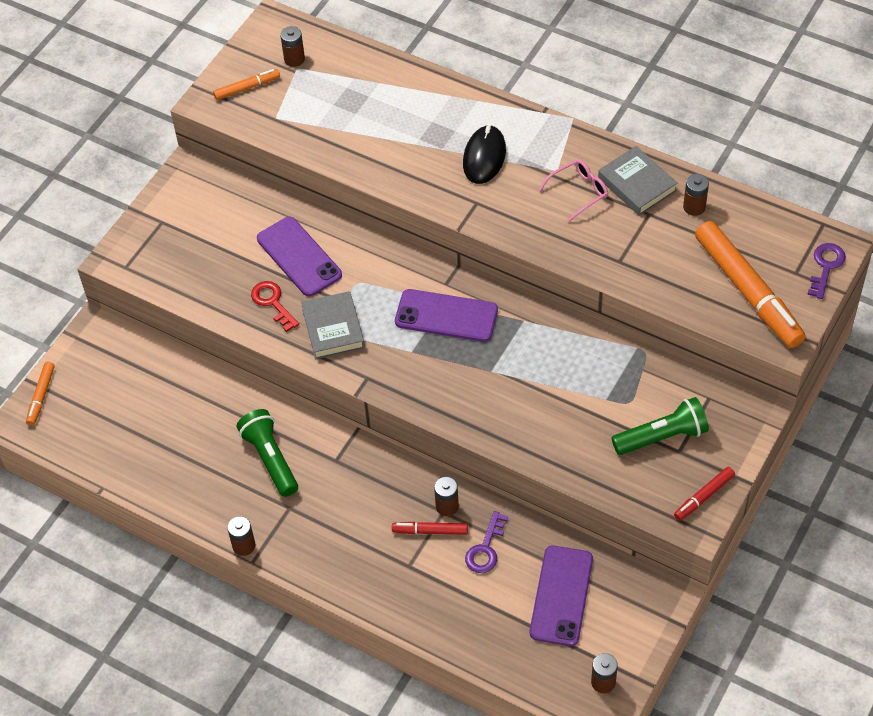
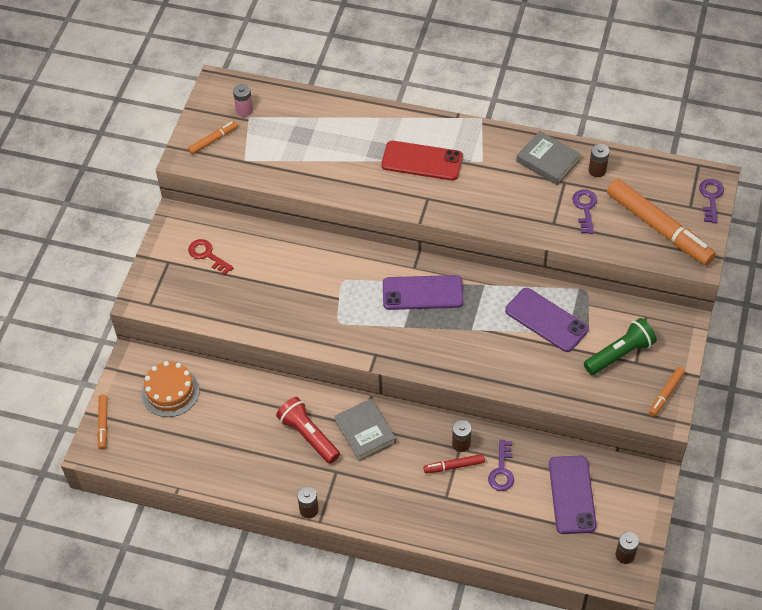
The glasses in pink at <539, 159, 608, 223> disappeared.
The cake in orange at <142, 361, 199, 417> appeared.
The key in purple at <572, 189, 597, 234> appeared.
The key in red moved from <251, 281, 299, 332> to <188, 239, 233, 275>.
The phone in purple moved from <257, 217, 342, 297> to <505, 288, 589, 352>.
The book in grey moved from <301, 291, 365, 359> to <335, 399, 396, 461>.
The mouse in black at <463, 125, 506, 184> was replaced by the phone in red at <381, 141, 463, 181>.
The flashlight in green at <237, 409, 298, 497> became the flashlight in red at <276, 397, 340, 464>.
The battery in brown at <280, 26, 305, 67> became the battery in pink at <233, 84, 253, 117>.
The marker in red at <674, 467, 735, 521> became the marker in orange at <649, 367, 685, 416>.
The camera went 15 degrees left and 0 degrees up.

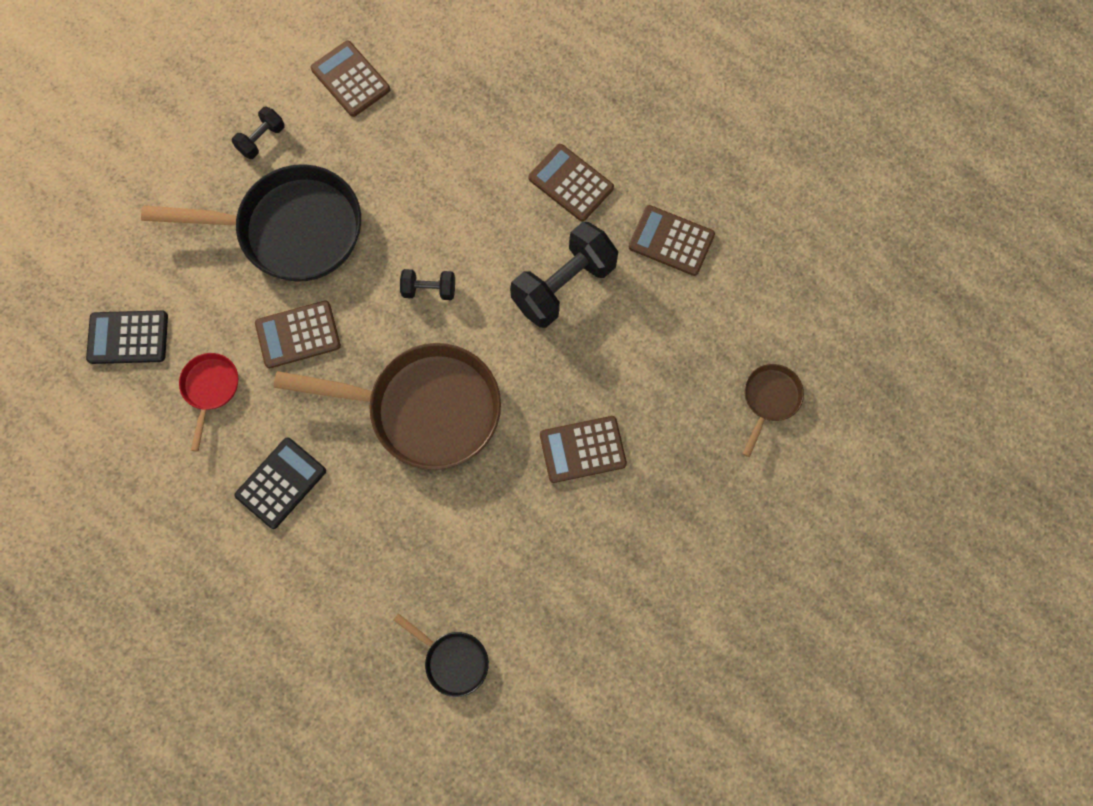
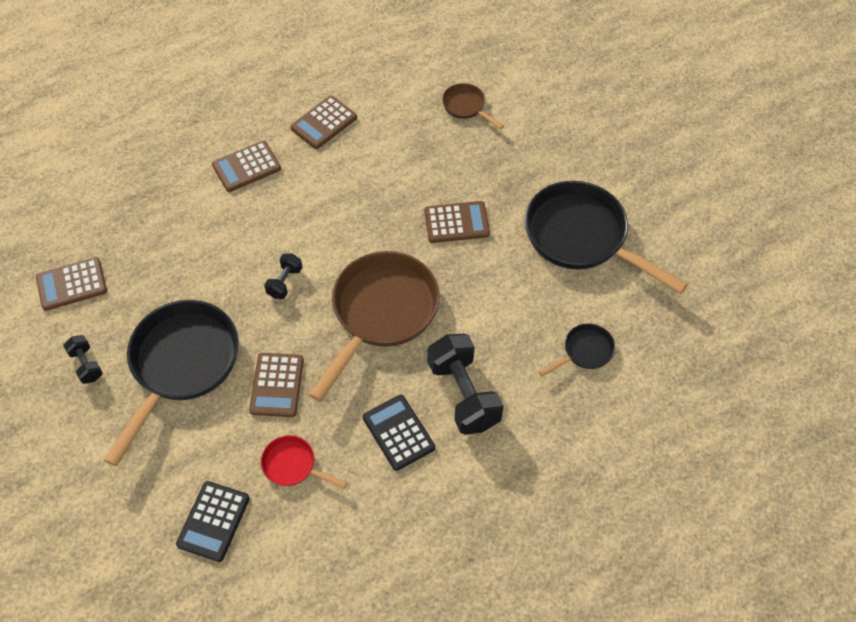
The pan in black at <525, 181, 688, 294> appeared.
The dumbbell in black moved from <510, 222, 618, 328> to <428, 334, 504, 435>.
The calculator in brown at <540, 416, 627, 483> turned 105 degrees counterclockwise.
The camera went 70 degrees left and 15 degrees down.

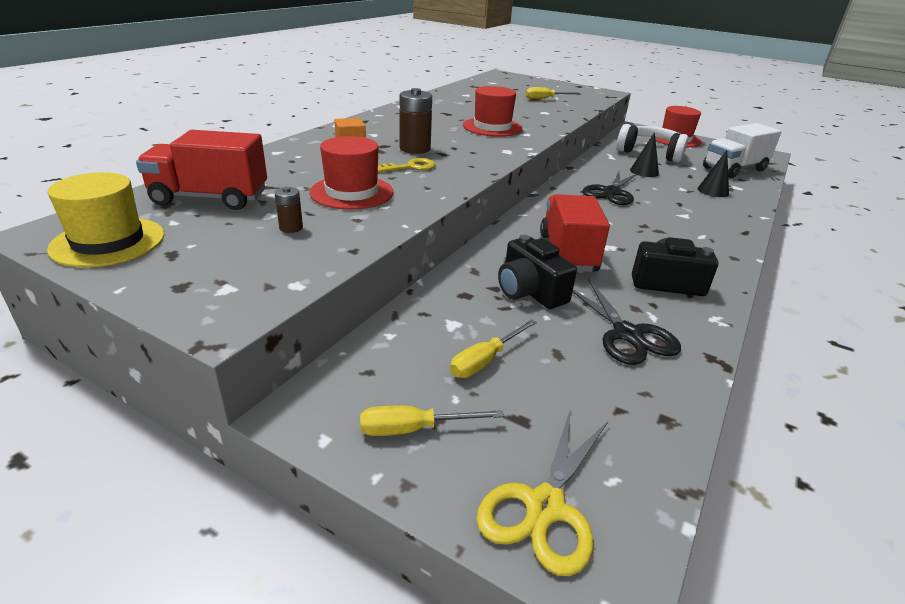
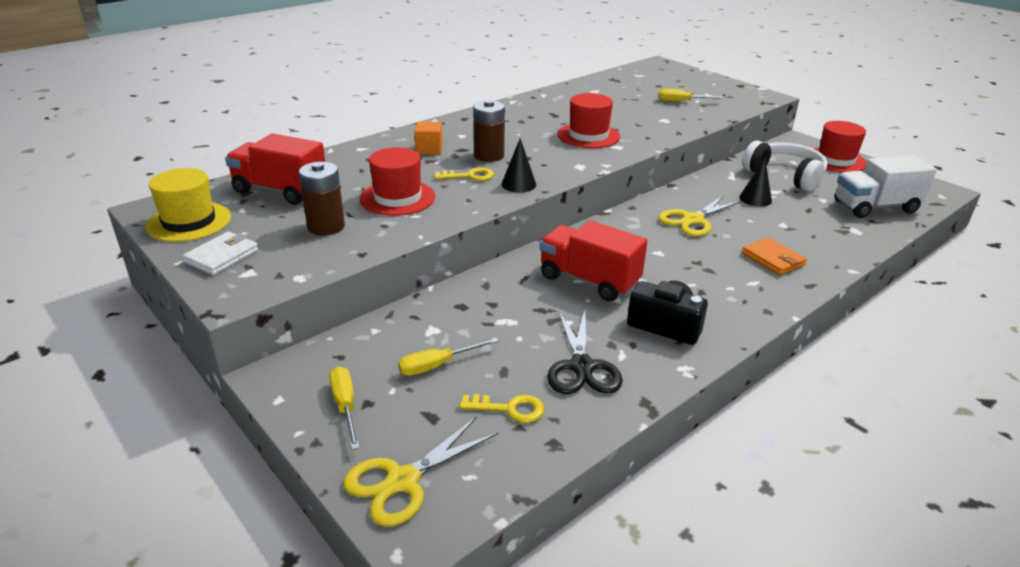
The camera in black at <498, 235, 577, 309> disappeared.
The wallet in white at <182, 231, 258, 275> appeared.
The key in yellow at <459, 394, 545, 423> appeared.
The wallet in orange at <742, 237, 807, 275> appeared.
The cone in black moved from <697, 150, 729, 197> to <501, 138, 536, 193>.
The scissors in black at <583, 171, 638, 205> became the scissors in yellow at <658, 195, 742, 236>.
The screwdriver in yellow at <360, 406, 504, 436> turned 60 degrees clockwise.
The truck in red at <540, 194, 610, 272> turned 75 degrees counterclockwise.
The battery in brown at <274, 187, 303, 233> changed to 1.88 times the size.
The camera went 20 degrees right and 0 degrees up.

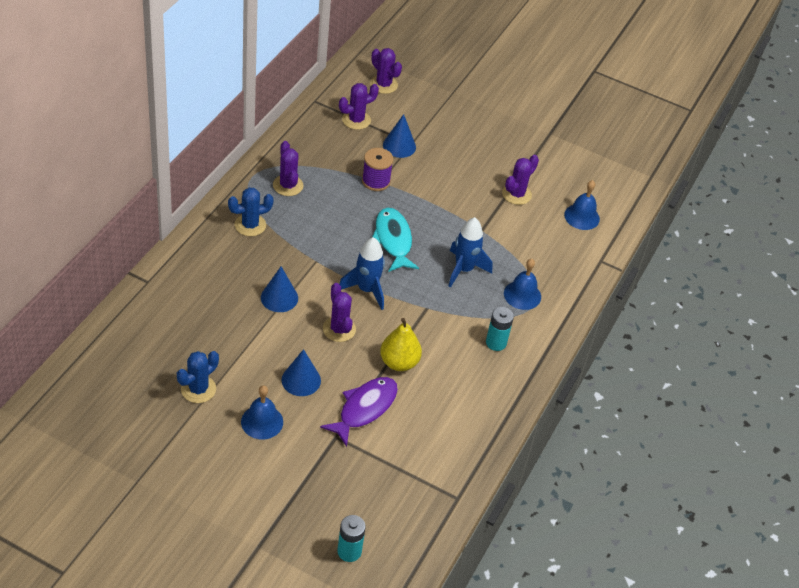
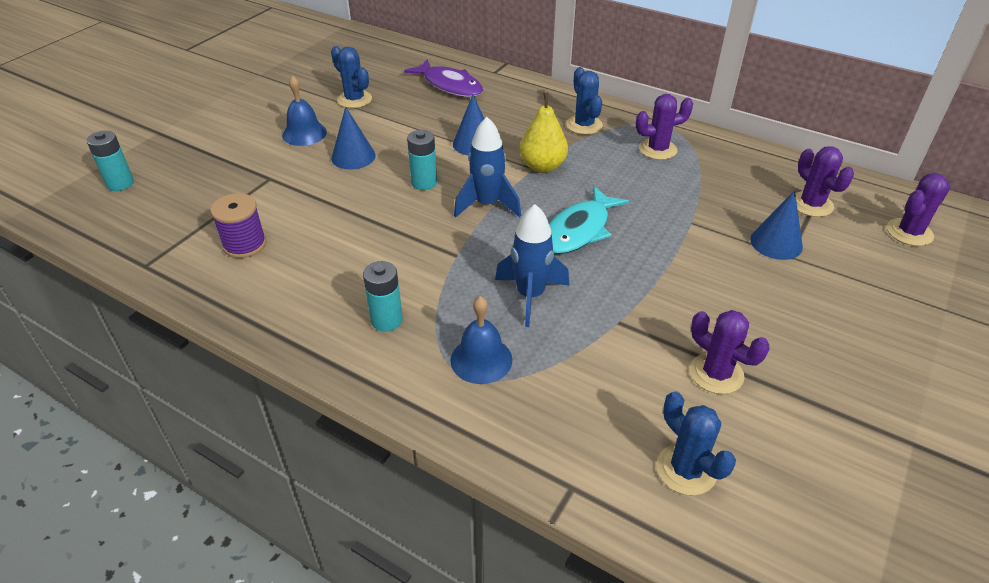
The fish in purple moved from <320, 377, 398, 447> to <404, 59, 483, 97>.
The spool in purple moved from <362, 148, 394, 191> to <210, 193, 266, 258>.
The pear in yellow moved from <380, 318, 422, 371> to <520, 93, 568, 173>.
The cactus in purple at <323, 283, 356, 342> was replaced by the battery in turquoise at <407, 130, 437, 190>.
The bell in blue at <564, 180, 600, 230> was replaced by the cactus in blue at <657, 391, 736, 496>.
The fish in turquoise at <372, 208, 419, 272> turned 135 degrees clockwise.
The camera went 100 degrees right and 5 degrees down.

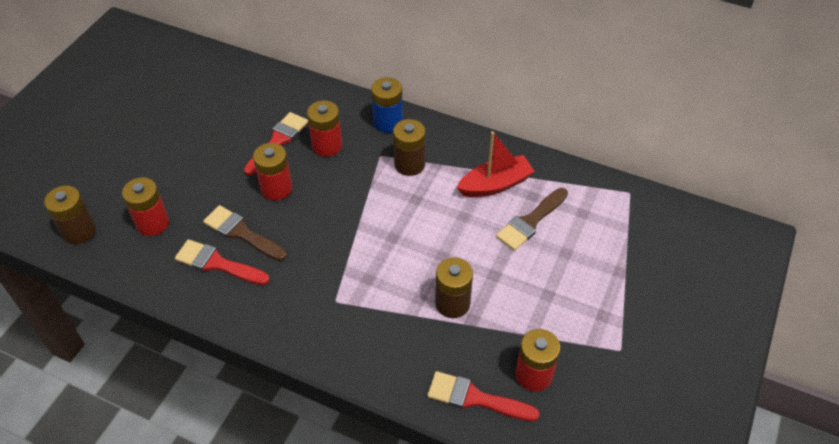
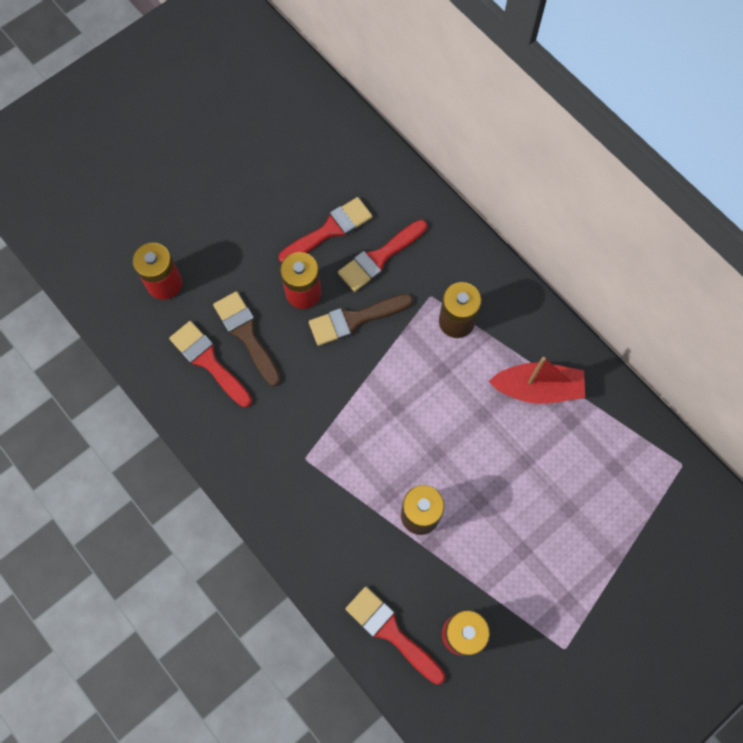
The battery in brown at <44, 186, 96, 244> disappeared.
The battery in blue at <371, 77, 403, 133> disappeared.
The brush in brown moved from <496, 188, 568, 251> to <309, 294, 413, 346>.
The battery in red at <307, 100, 342, 157> was replaced by the brush in red at <338, 220, 427, 292>.
The camera went 25 degrees right and 20 degrees up.

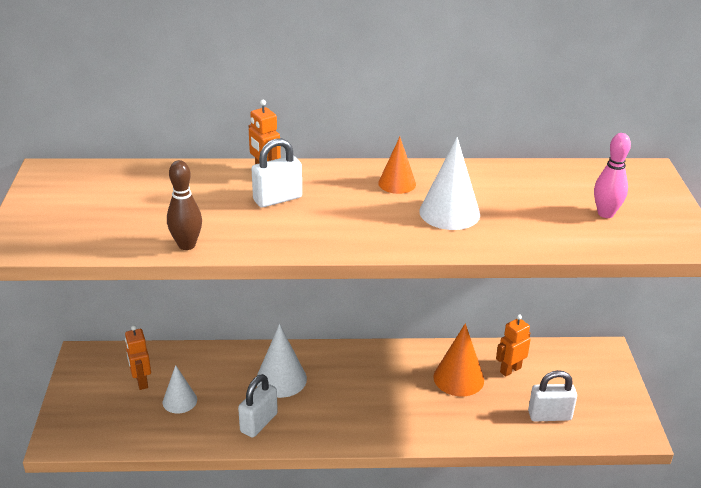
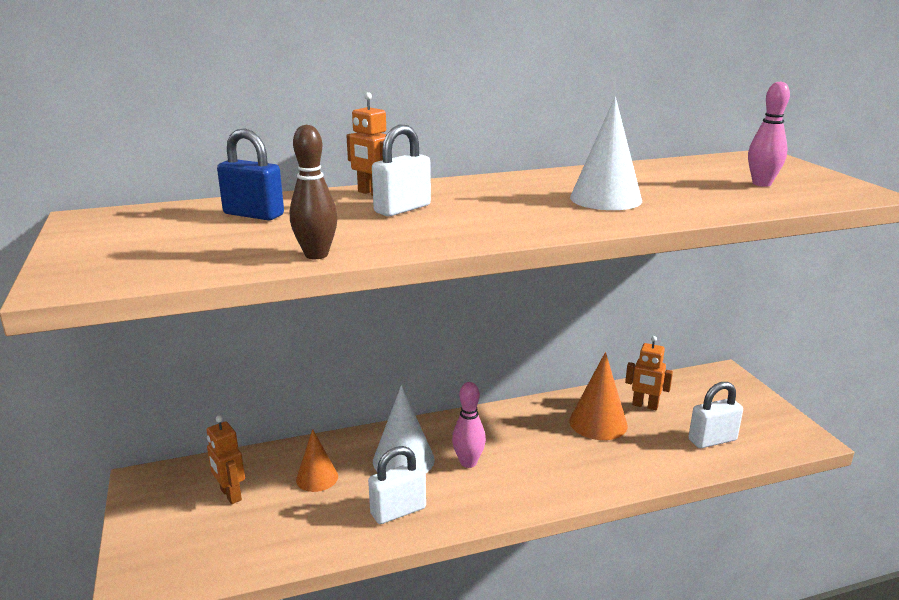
The cone in white at <163, 365, 197, 414> disappeared.
The padlock in blue at <217, 128, 284, 220> appeared.
The bowling pin in pink at <452, 382, 486, 468> appeared.
The cone in orange moved from <378, 137, 416, 194> to <296, 429, 338, 492>.
The padlock in white at <238, 374, 278, 438> turned 45 degrees clockwise.
The robot in orange at <496, 314, 531, 377> turned 105 degrees counterclockwise.
The camera went 15 degrees left and 10 degrees down.

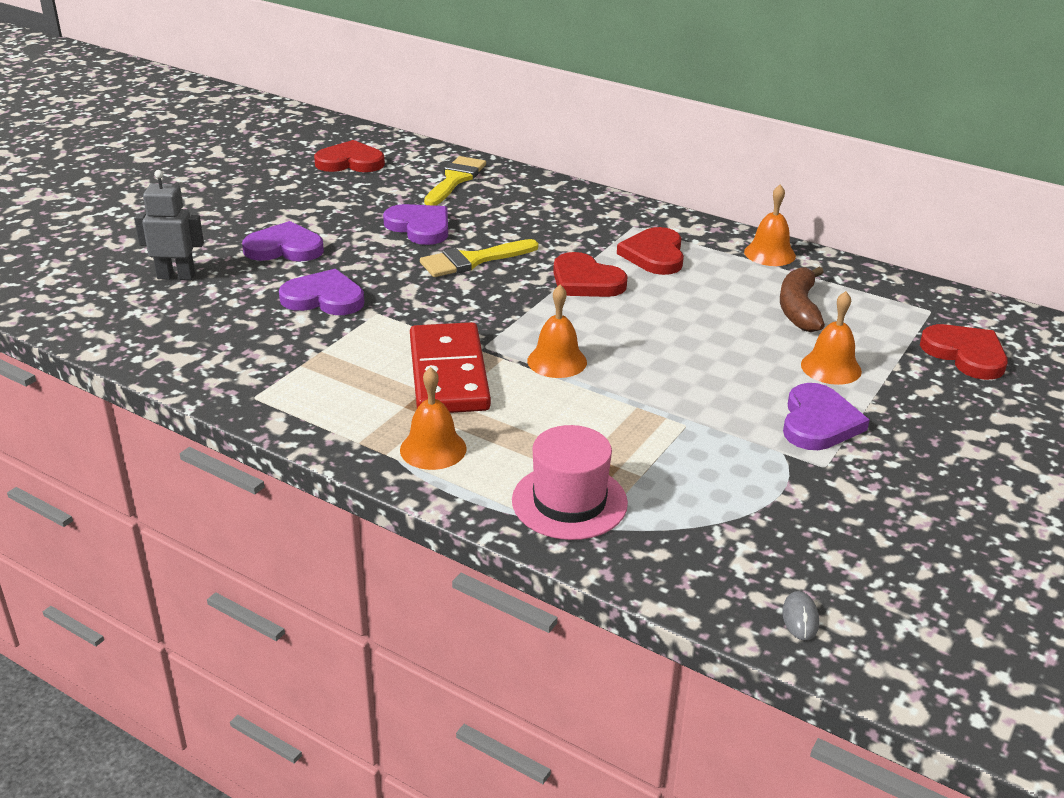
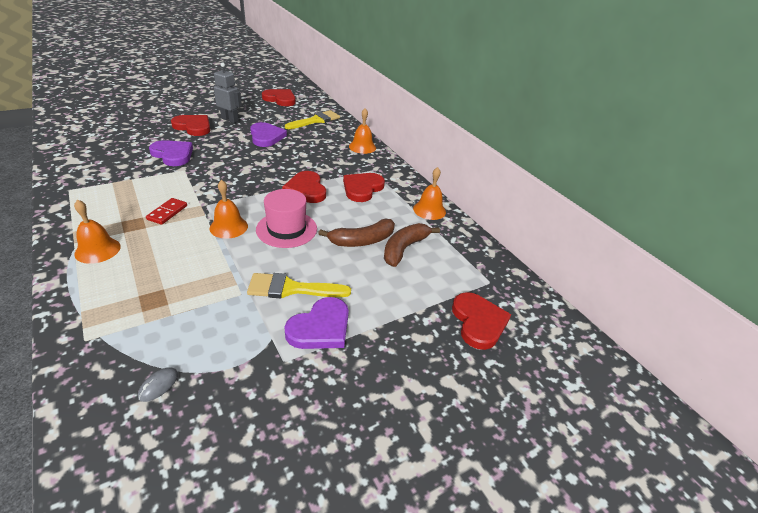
The banana in brown at <318, 219, 395, 247> appeared.
The robot in grey moved from <134, 170, 204, 280> to <214, 62, 242, 123>.
The brush in yellow moved from <420, 239, 538, 277> to <247, 273, 351, 298>.
The hat in pink moved from <512, 425, 628, 540> to <256, 189, 317, 248>.
The mouse in grey moved from <782, 591, 819, 640> to <138, 367, 178, 402>.
The bell in orange moved from <801, 291, 862, 385> to <349, 108, 376, 154>.
The heart in purple at <242, 221, 324, 261> became the heart in red at <171, 115, 211, 136>.
The domino in red at <410, 322, 491, 413> changed to 0.46 times the size.
The camera went 25 degrees right and 5 degrees up.

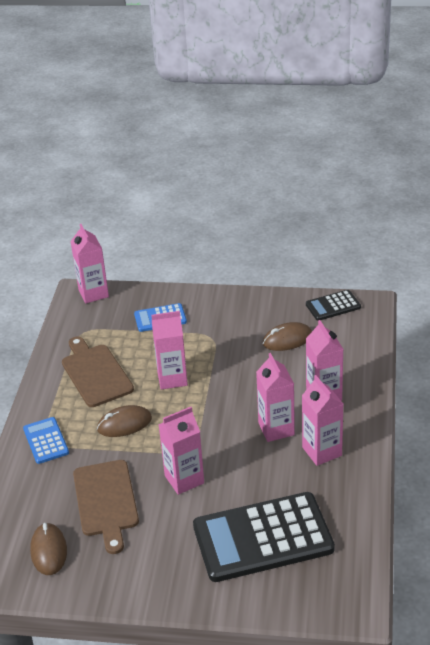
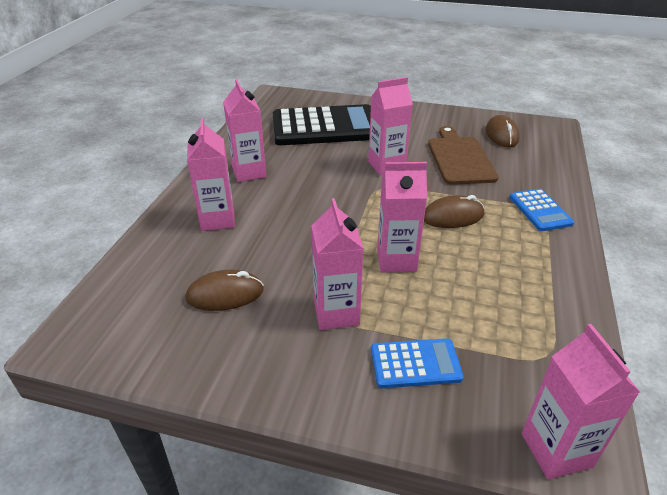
The cutting board in brown at <62, 337, 134, 407> disappeared.
The calculator in black at <306, 290, 361, 321> disappeared.
The carton in pink moved from <256, 353, 295, 442> to <311, 198, 364, 330>.
The camera went 175 degrees left and 0 degrees up.

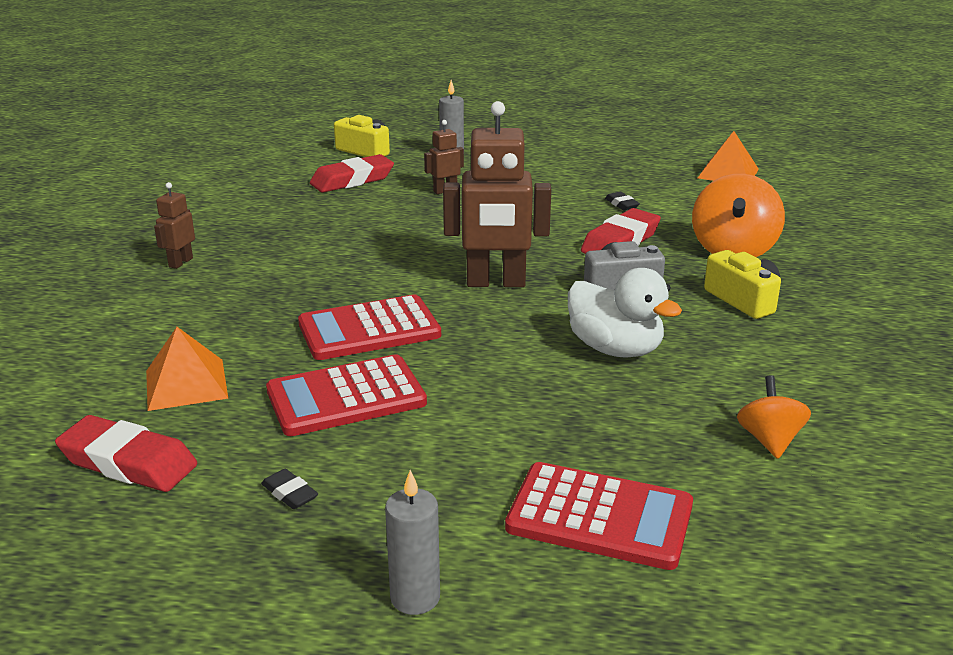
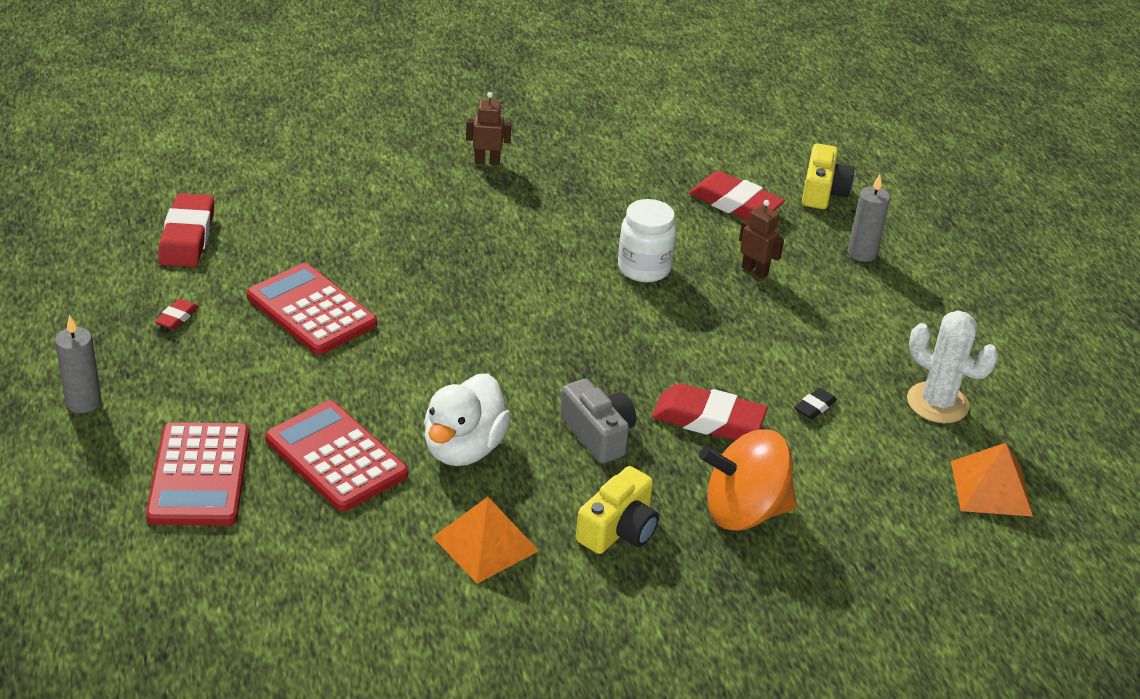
The robot in brown at <443, 101, 551, 287> disappeared.
The spinning top in orange at <737, 375, 811, 459> disappeared.
The jar in white at <618, 199, 676, 282> appeared.
The cactus in white at <907, 310, 999, 423> appeared.
The pyramid in orange moved from <146, 327, 228, 411> to <433, 497, 539, 584>.
The calculator in red moved from <298, 294, 441, 360> to <265, 400, 408, 512>.
The eraser in black at <261, 469, 318, 509> became the eraser in red at <155, 299, 198, 330>.
The camera went 65 degrees right and 10 degrees up.

